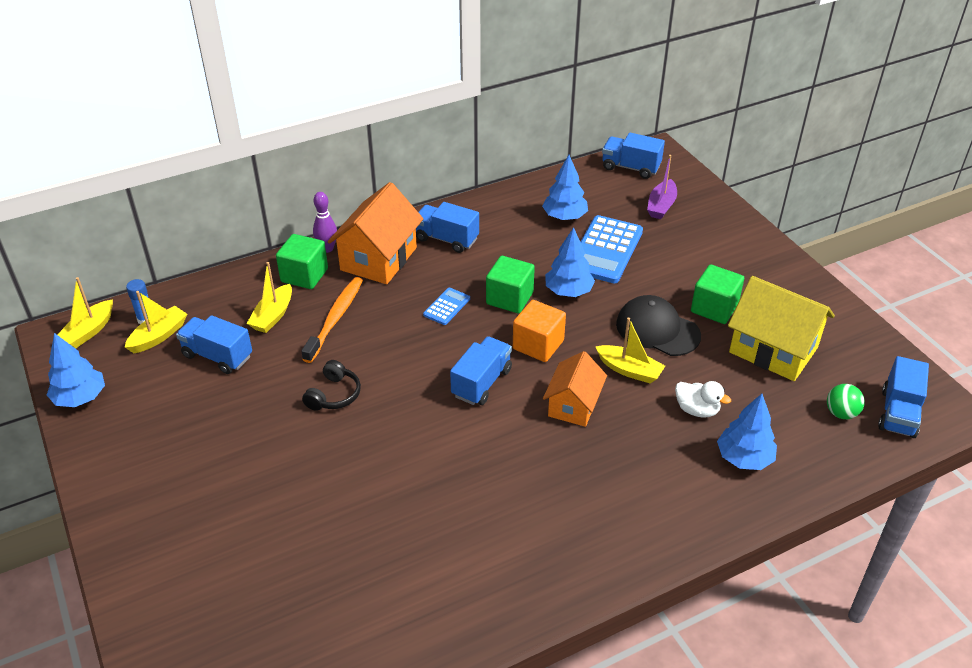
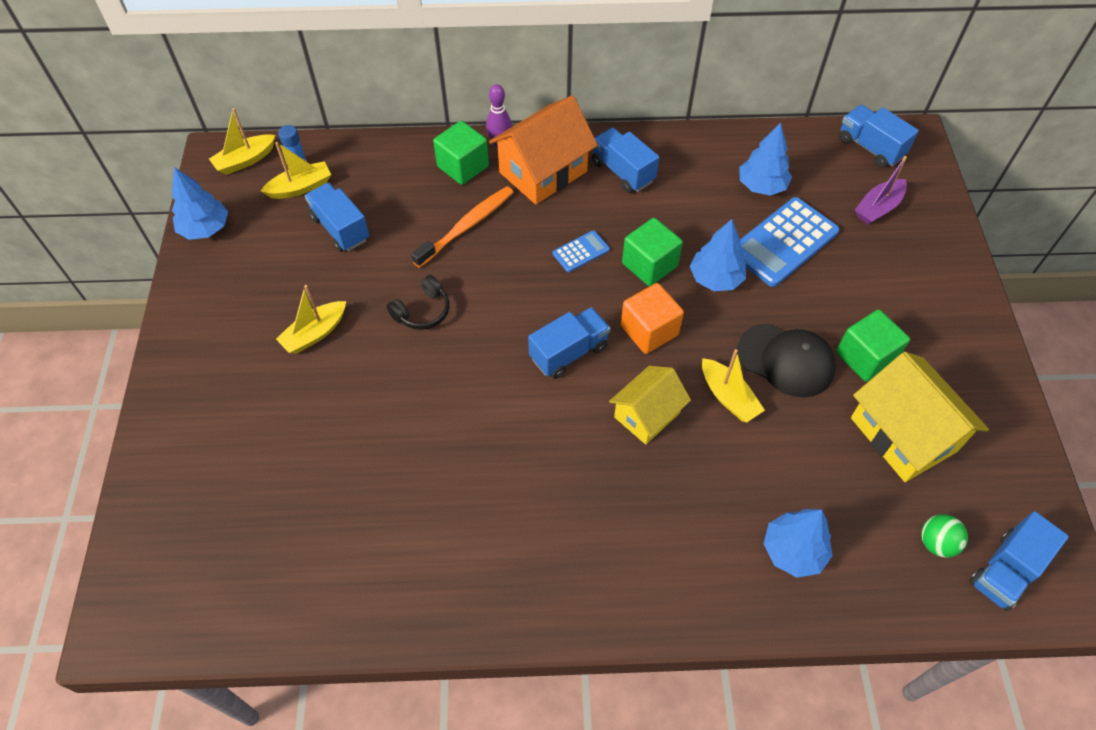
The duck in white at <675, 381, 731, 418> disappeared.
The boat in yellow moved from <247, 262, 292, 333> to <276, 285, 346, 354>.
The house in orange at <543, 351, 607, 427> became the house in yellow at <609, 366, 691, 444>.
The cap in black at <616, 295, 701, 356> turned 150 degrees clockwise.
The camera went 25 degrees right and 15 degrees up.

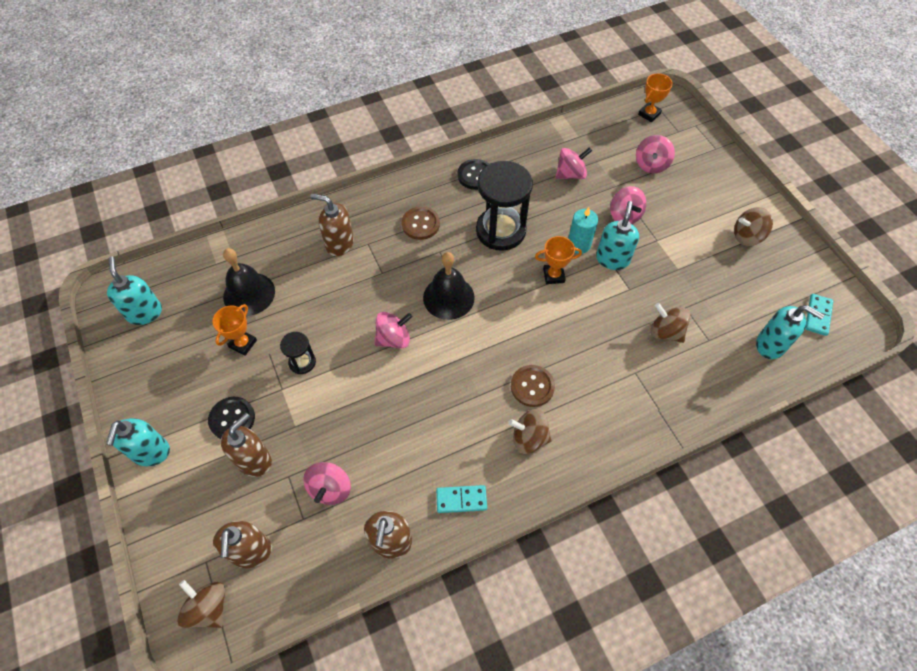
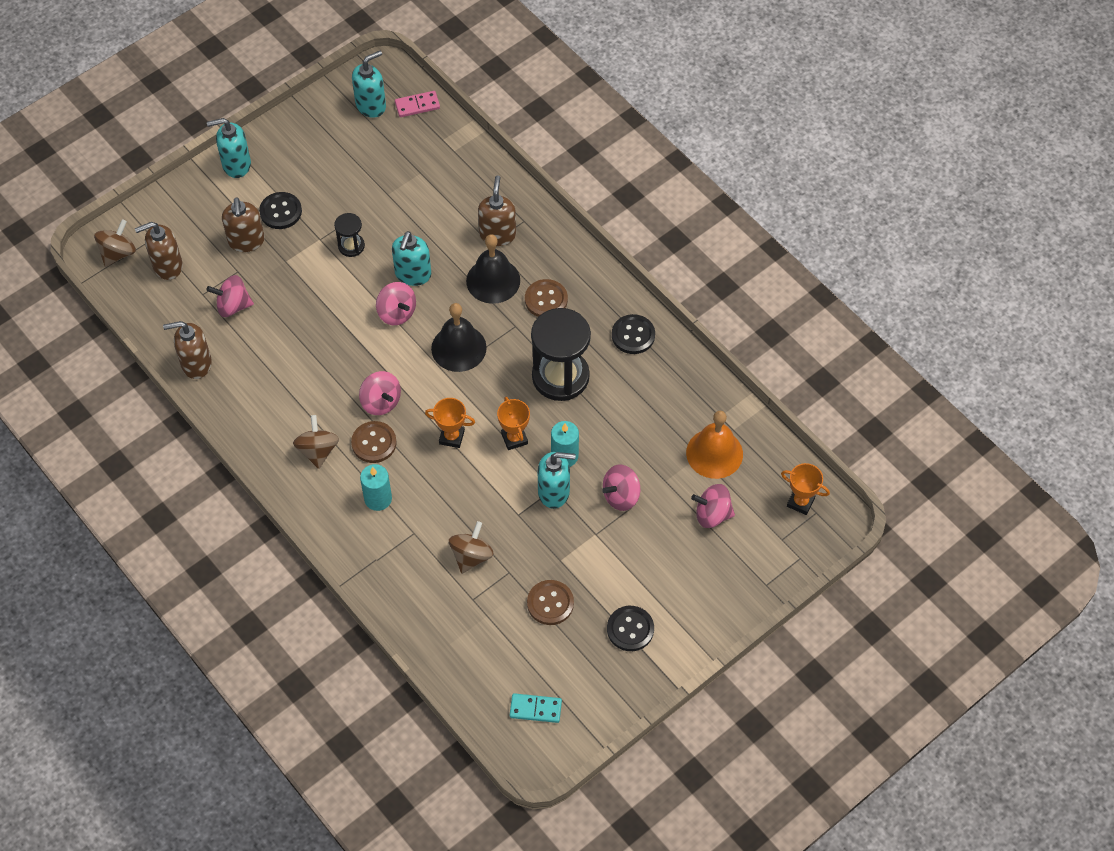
The domino in turquoise at <436, 485, 487, 513> disappeared.
The candle in turquoise at <360, 464, 392, 511> appeared.
The domino in pink at <395, 91, 440, 117> appeared.
The button in brown at <527, 580, 574, 625> appeared.
The bell in orange at <686, 411, 743, 479> appeared.
The trophy in orange moved from <212, 304, 257, 355> to <425, 398, 475, 448>.
The bell in black moved from <223, 248, 275, 316> to <466, 234, 520, 304>.
The spinning top in pink moved from <555, 147, 592, 179> to <359, 371, 401, 415>.
The soap dispenser in turquoise moved from <756, 305, 825, 359> to <392, 231, 431, 286>.
The spinning top in brown at <734, 207, 773, 246> was replaced by the button in black at <607, 606, 654, 651>.
The soap dispenser in brown at <221, 413, 272, 477> turned 60 degrees clockwise.
The camera went 75 degrees right and 0 degrees up.

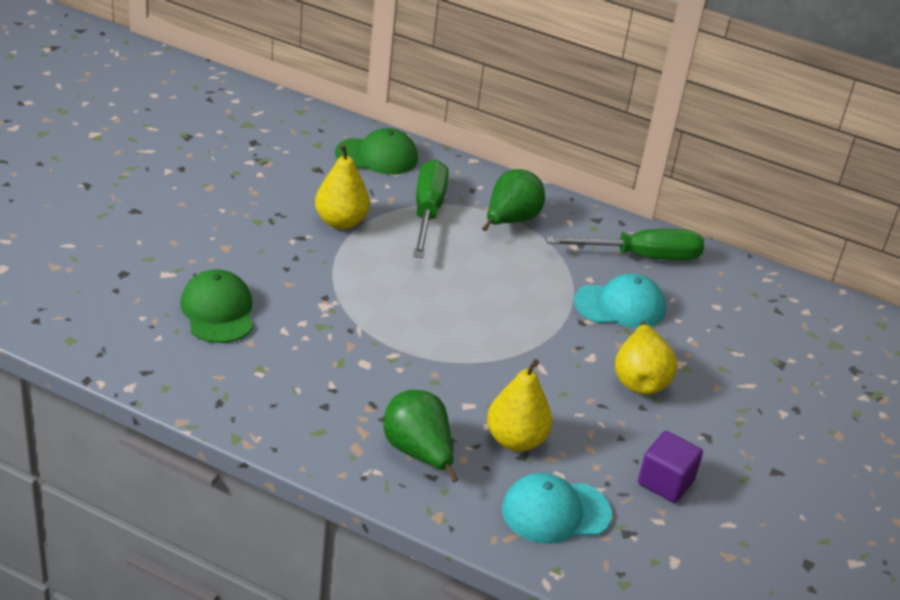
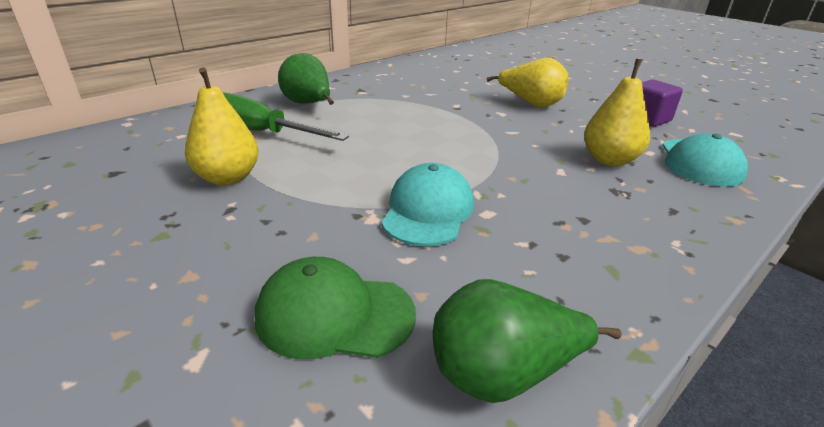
The cap in green at <335, 128, 418, 174> disappeared.
The screwdriver in green at <546, 229, 704, 260> disappeared.
The pear in green moved from <383, 390, 459, 482> to <433, 279, 622, 403>.
The cap in turquoise moved from <574, 273, 666, 328> to <381, 163, 474, 246>.
The camera went 65 degrees left and 5 degrees down.

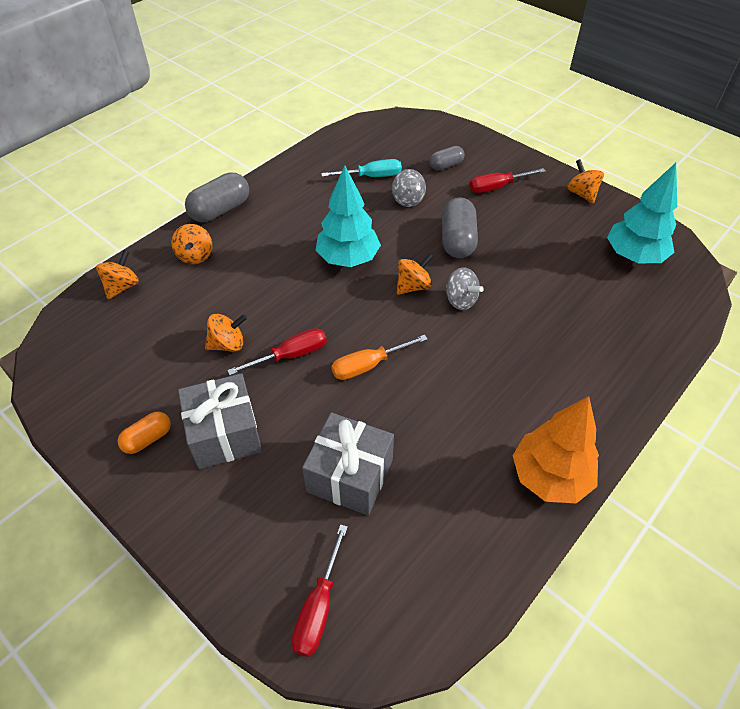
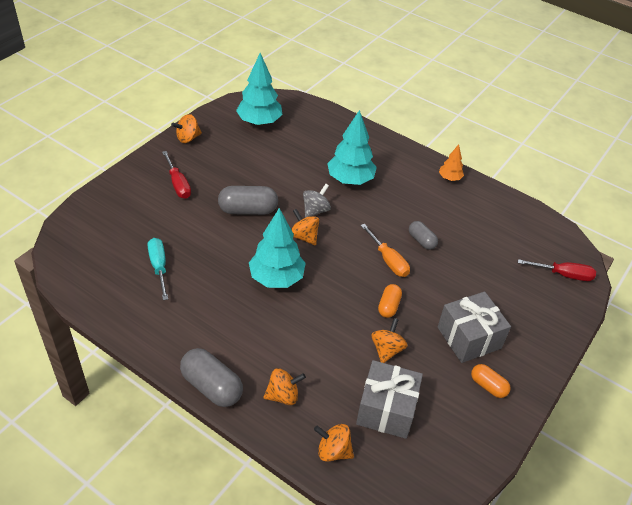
The spinning top in grey at <392, 169, 426, 207> disappeared.
The tree in turquoise at <327, 110, 377, 185> appeared.
The gift in grey moved from <302, 413, 394, 516> to <356, 360, 423, 439>.
The capsule in grey moved from <429, 146, 465, 171> to <409, 221, 438, 250>.
The screwdriver in red at <227, 328, 326, 375> was replaced by the capsule in orange at <378, 284, 402, 318>.
The spinning top in orange at <205, 314, 247, 352> turned 45 degrees clockwise.
The tree in orange at <512, 396, 599, 503> changed to 0.52 times the size.
The camera went 100 degrees left and 5 degrees down.

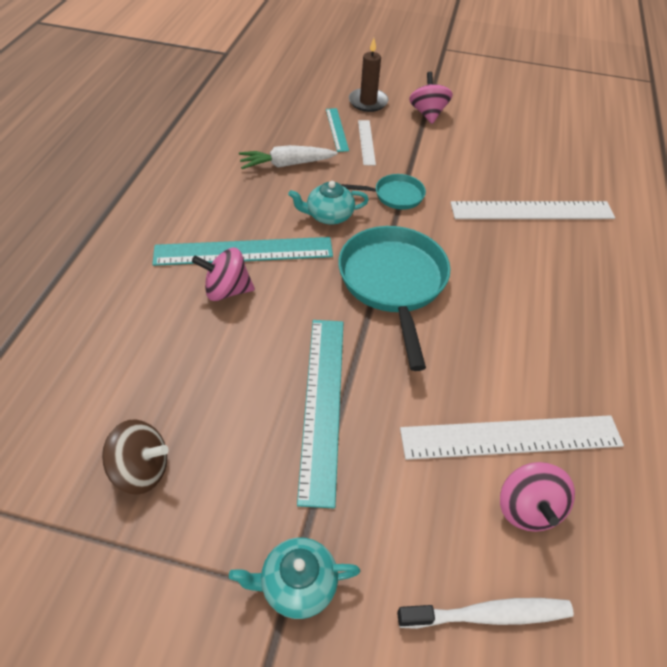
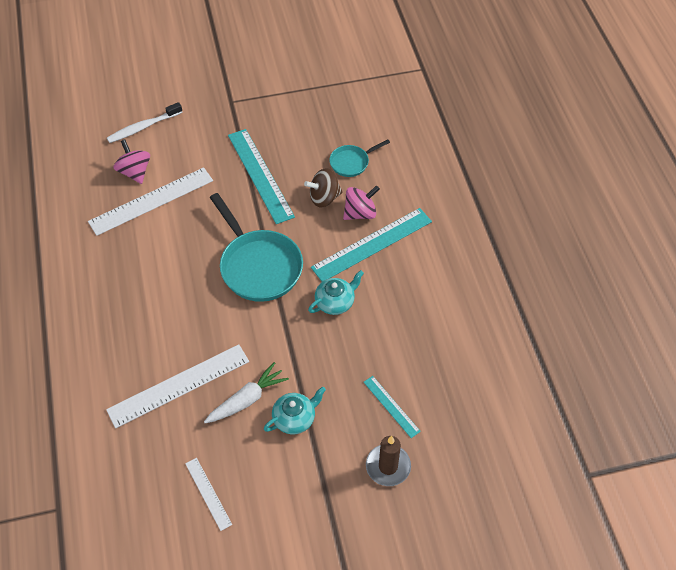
The spinning top in pink at <409, 72, 453, 124> disappeared.
The spinning top in brown moved from <102, 420, 169, 495> to <304, 168, 343, 208>.
The teapot in turquoise moved from <229, 537, 360, 619> to <264, 387, 326, 434>.
The carrot in white moved from <239, 145, 338, 169> to <204, 362, 289, 423>.
The pan in turquoise moved from <342, 174, 426, 210> to <329, 139, 390, 177>.
The ruler in white moved from <358, 120, 376, 165> to <185, 458, 232, 531>.
The camera went 155 degrees right and 5 degrees up.

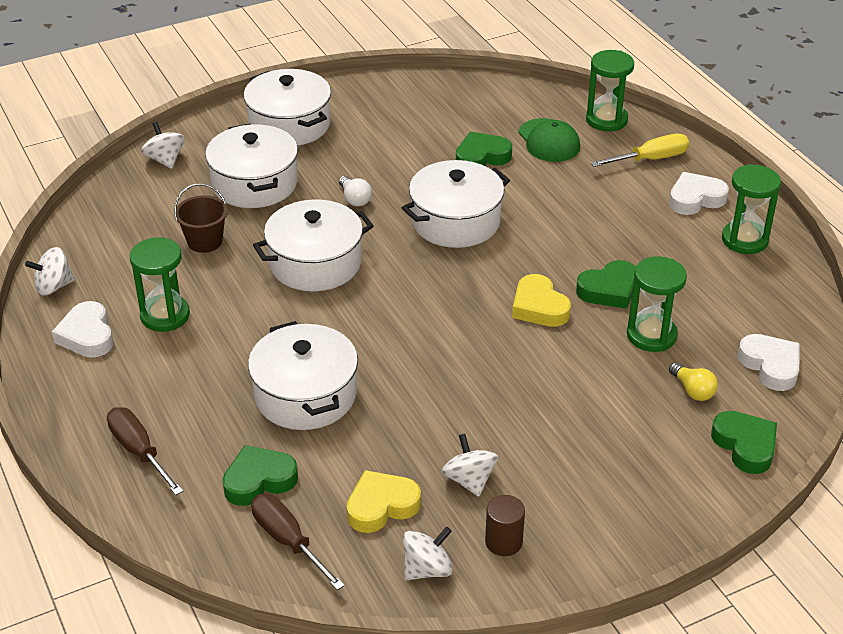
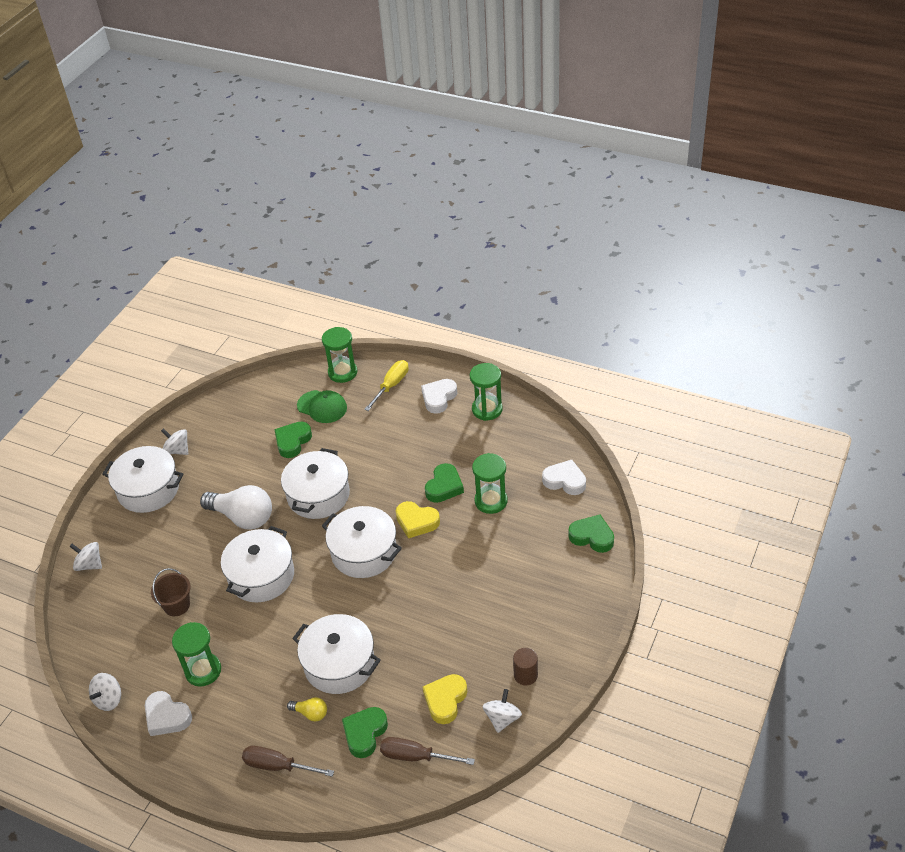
The pot in white moved from <205, 123, 298, 208> to <322, 506, 402, 578>.
The spinning top in white moved from <442, 434, 498, 497> to <161, 428, 188, 455>.
The light bulb in yellow moved from <669, 362, 718, 401> to <287, 697, 327, 721>.
The light bulb in white at <339, 176, 372, 206> changed to 2.14 times the size.
The camera went 35 degrees left and 5 degrees up.

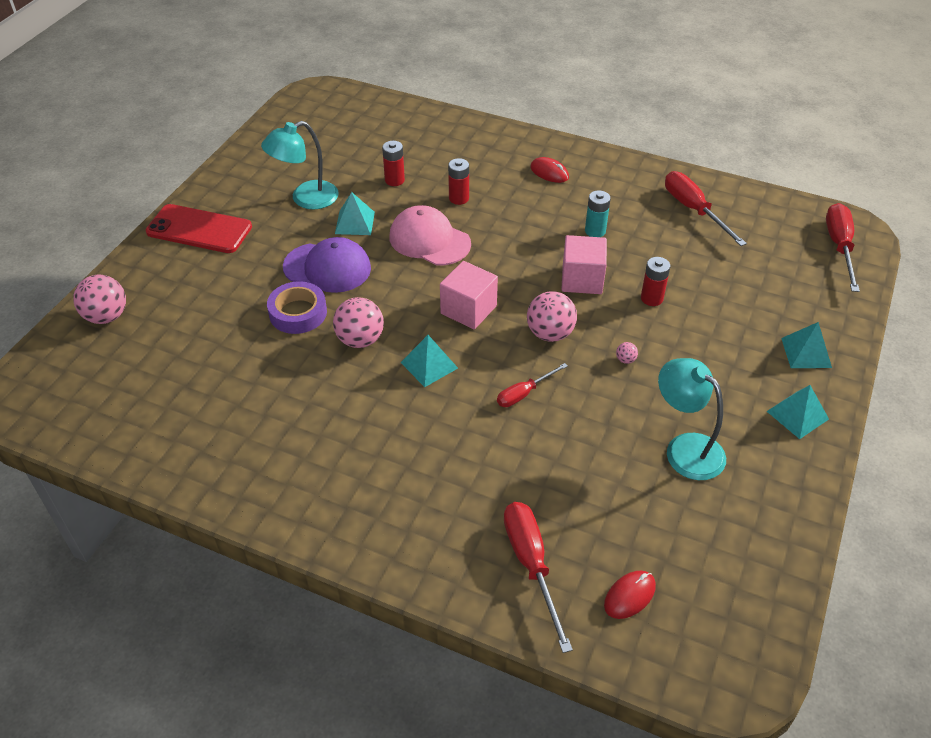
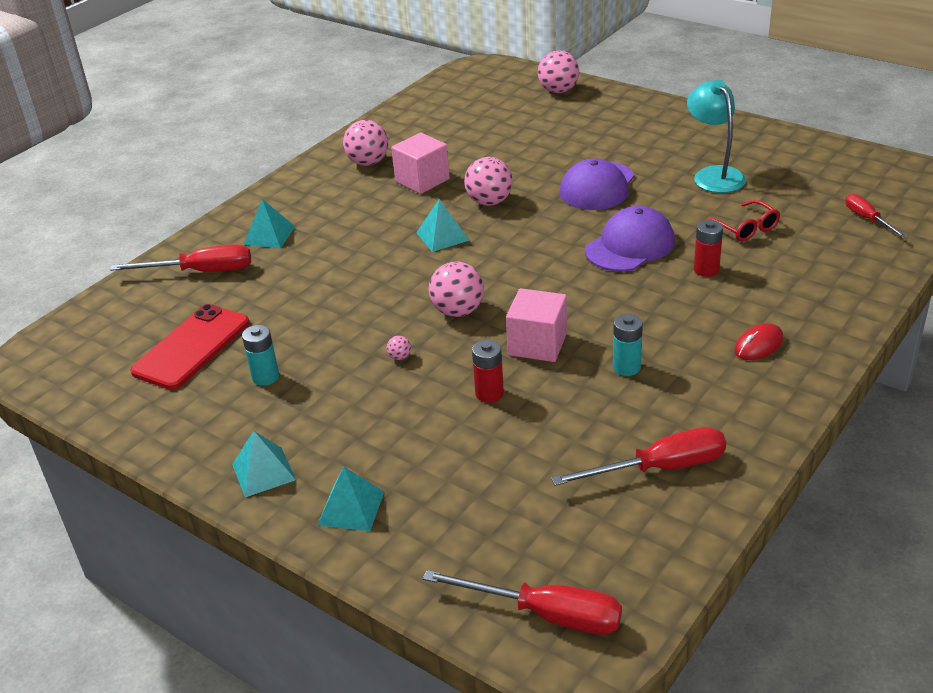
The tape in purple at <267, 281, 327, 334> disappeared.
The mouse in red at <604, 571, 656, 619> disappeared.
The ball in pink at <343, 120, 388, 166> appeared.
The phone in red moved from <146, 204, 252, 253> to <130, 304, 249, 390>.
The pyramid in turquoise moved from <335, 192, 375, 235> to <243, 199, 295, 248>.
The cube in pink moved from <440, 261, 498, 329> to <391, 132, 450, 194>.
The screwdriver in red moved from <497, 363, 568, 407> to <845, 194, 907, 238>.
The battery in red at <382, 141, 405, 186> was replaced by the glasses in red at <702, 200, 780, 242>.
The lamp in turquoise at <658, 358, 726, 480> was replaced by the battery in turquoise at <242, 325, 279, 386>.
The cap in pink at <389, 205, 471, 265> became the cap in purple at <585, 206, 675, 272>.
The camera went 105 degrees right and 10 degrees down.

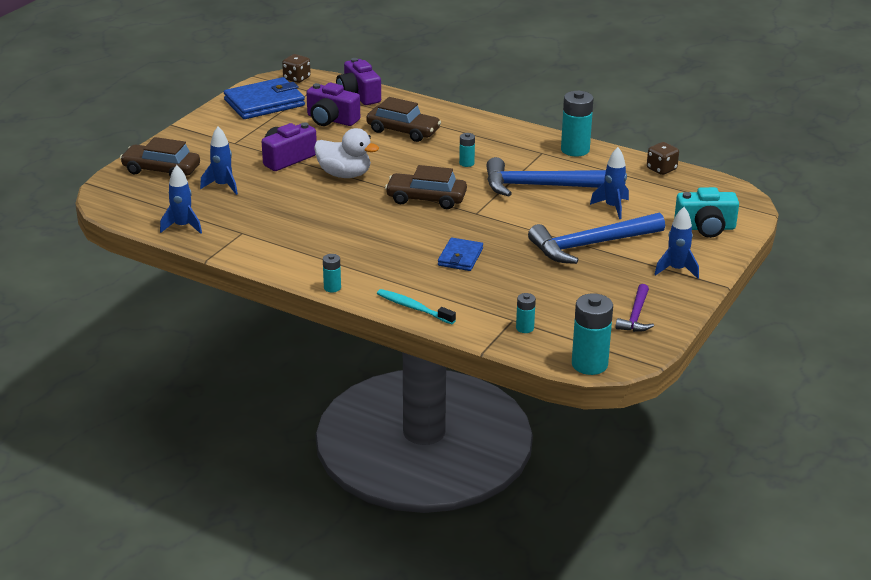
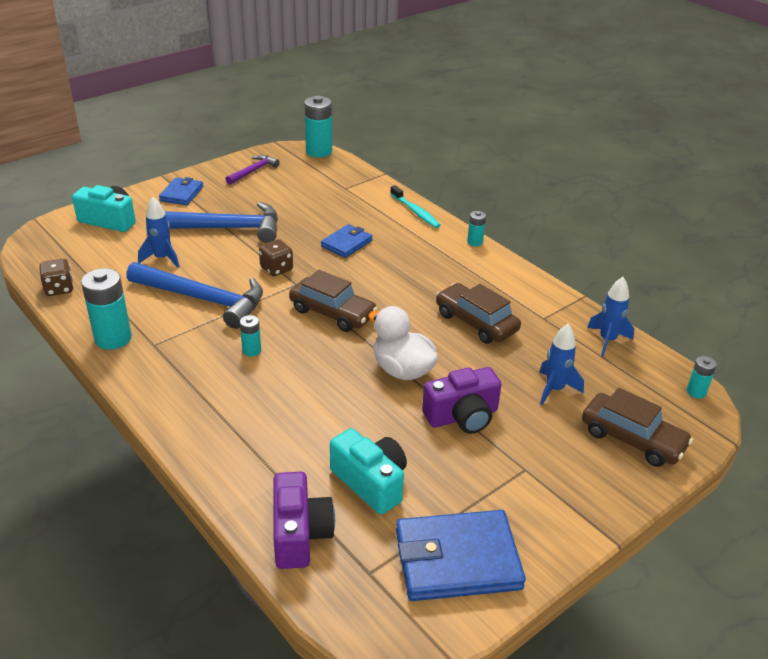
The dice in brown moved from <282, 54, 311, 83> to <259, 239, 293, 276>.
The car in brown moved from <366, 97, 441, 142> to <436, 283, 521, 344>.
The battery in turquoise moved from <516, 293, 536, 333> to <687, 356, 717, 398>.
The rocket in blue at <654, 207, 699, 279> was replaced by the wallet in blue at <159, 177, 203, 205>.
The camera in purple at <306, 83, 360, 126> became the camera in turquoise at <330, 428, 407, 514>.
The camera went 160 degrees left and 5 degrees up.

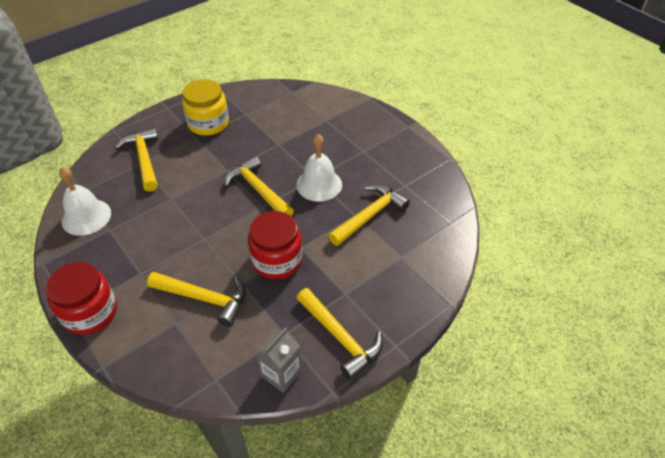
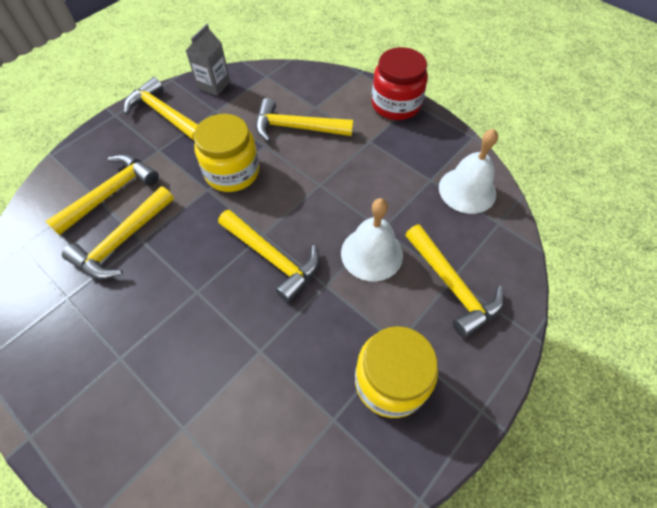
The hammer in yellow at <45, 154, 159, 235> appeared.
The bell in white moved from <297, 134, 342, 202> to <341, 198, 403, 281>.
The jar in red at <248, 211, 303, 279> became the jar in yellow at <194, 114, 259, 192>.
The camera went 170 degrees right and 10 degrees up.

